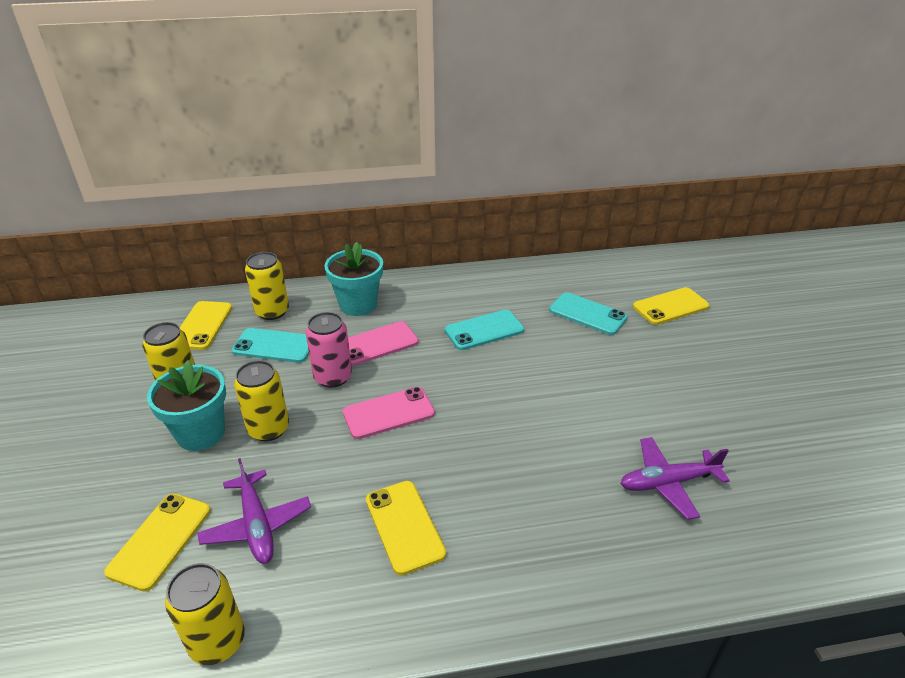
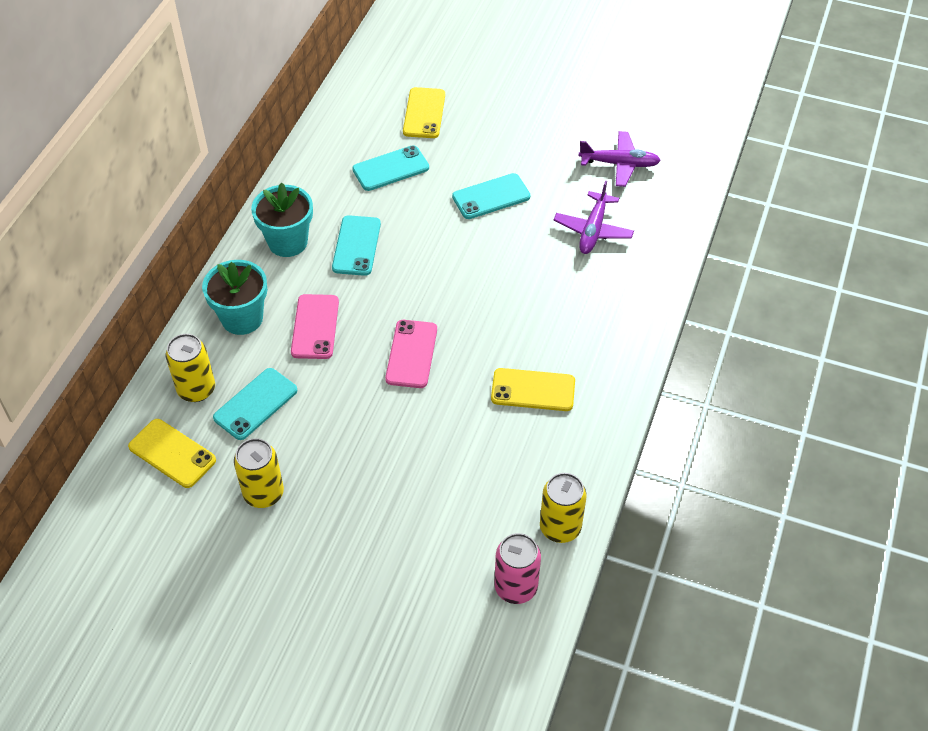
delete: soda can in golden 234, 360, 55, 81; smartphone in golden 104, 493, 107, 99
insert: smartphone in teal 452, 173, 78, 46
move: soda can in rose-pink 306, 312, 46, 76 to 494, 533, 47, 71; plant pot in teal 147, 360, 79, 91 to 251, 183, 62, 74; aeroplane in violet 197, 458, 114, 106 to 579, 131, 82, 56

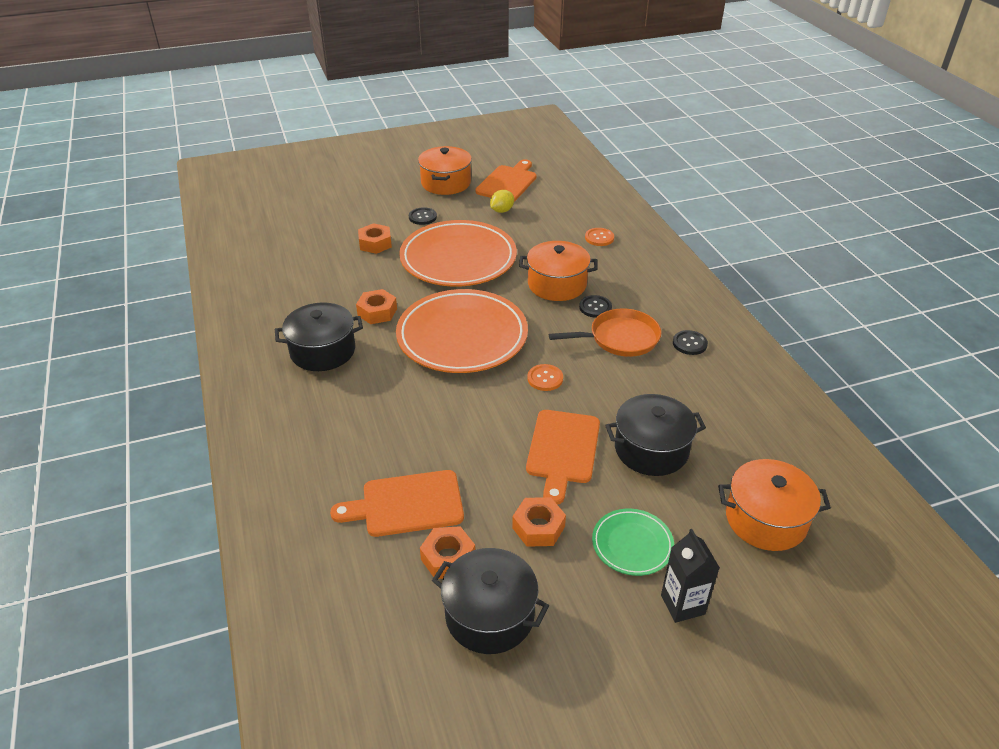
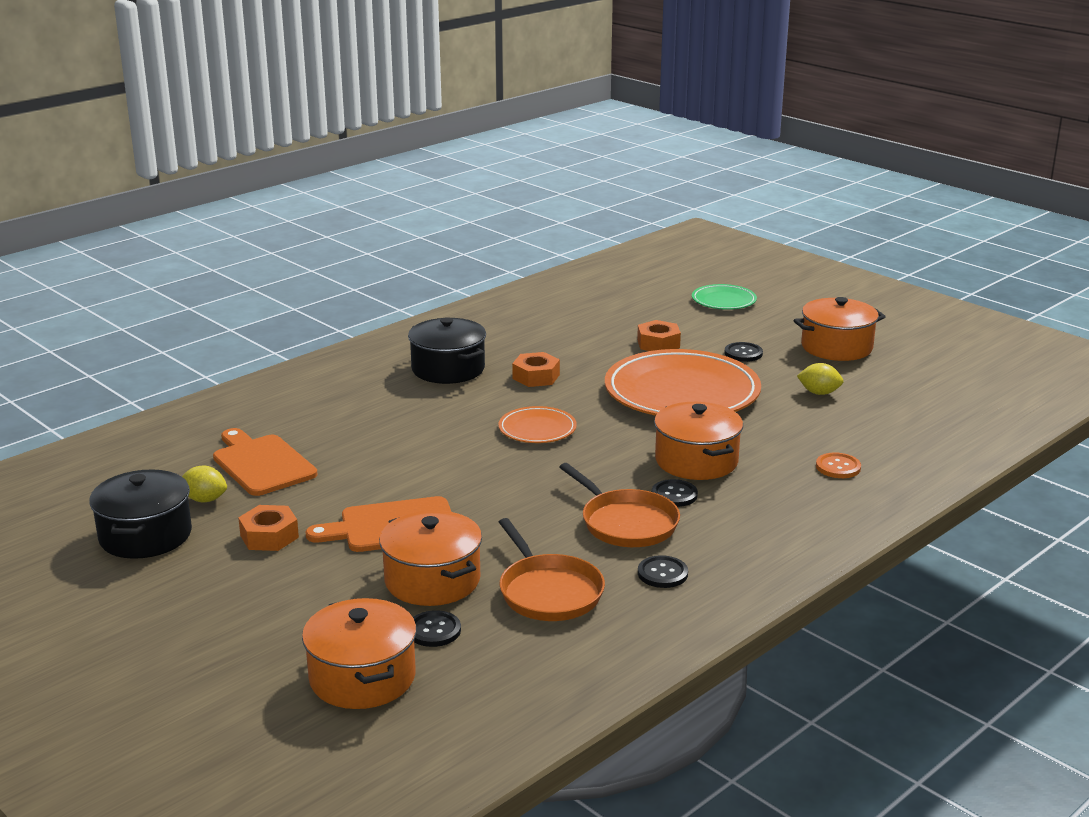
delete: cutting board in bright orange 475, 159, 62, 43; sewing button in bright orange 527, 364, 36, 27; juice carton in black 661, 529, 59, 94
insert: frying pan in bright orange 499, 518, 106, 103; sewing button in black 413, 610, 48, 37
move: plate in green 592, 509, 82, 67 to 692, 284, 65, 26
replace: hex nut in bright orange 420, 526, 55, 53 to lemon in golden 182, 465, 45, 37
recolor: stockpot in black 605, 394, 101, 82 to stockpot in bright orange 379, 510, 103, 96
resize: plate in bright orange 396, 289, 132, 84 = 498, 406, 79, 37 x0.48

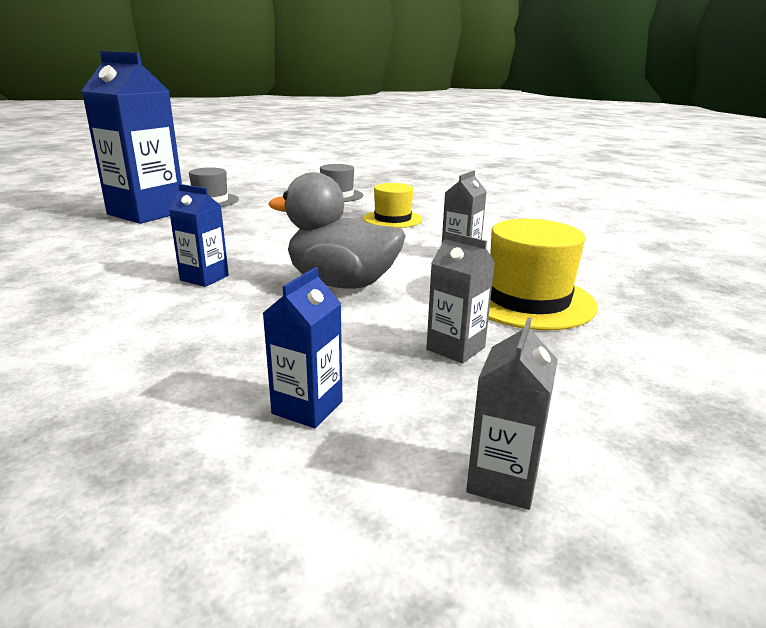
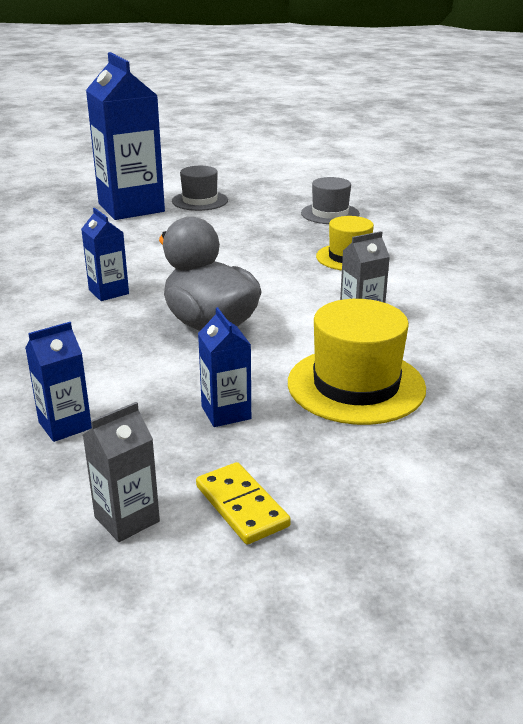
insert: domino piece in golden 196, 462, 95, 83
recolor: juice carton in gray 426, 231, 69, 133 to juice carton in blue 198, 307, 53, 120

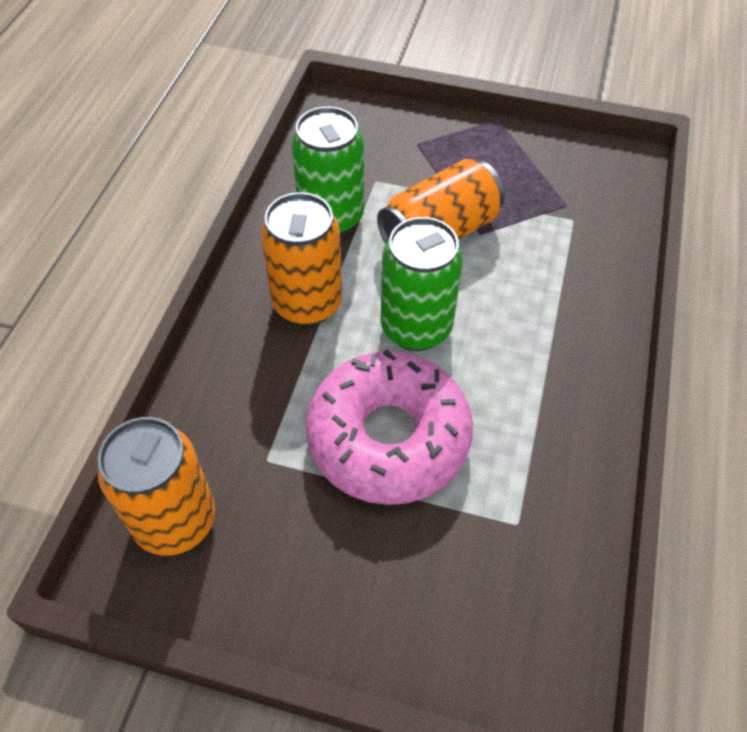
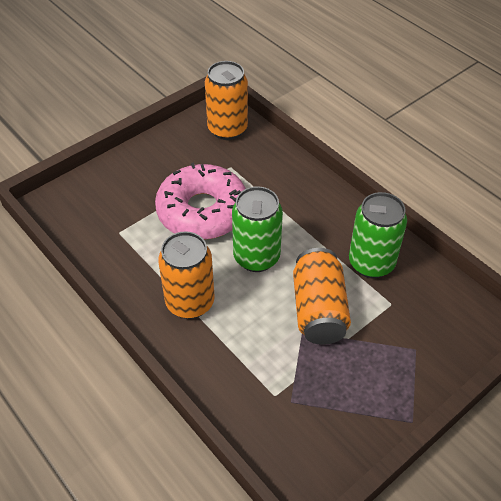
move: soda can in bright orange 261, 192, 81, 134 to 158, 231, 57, 88

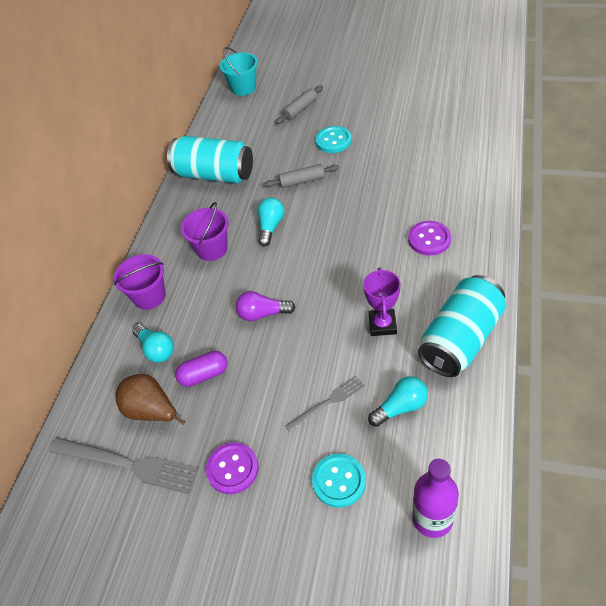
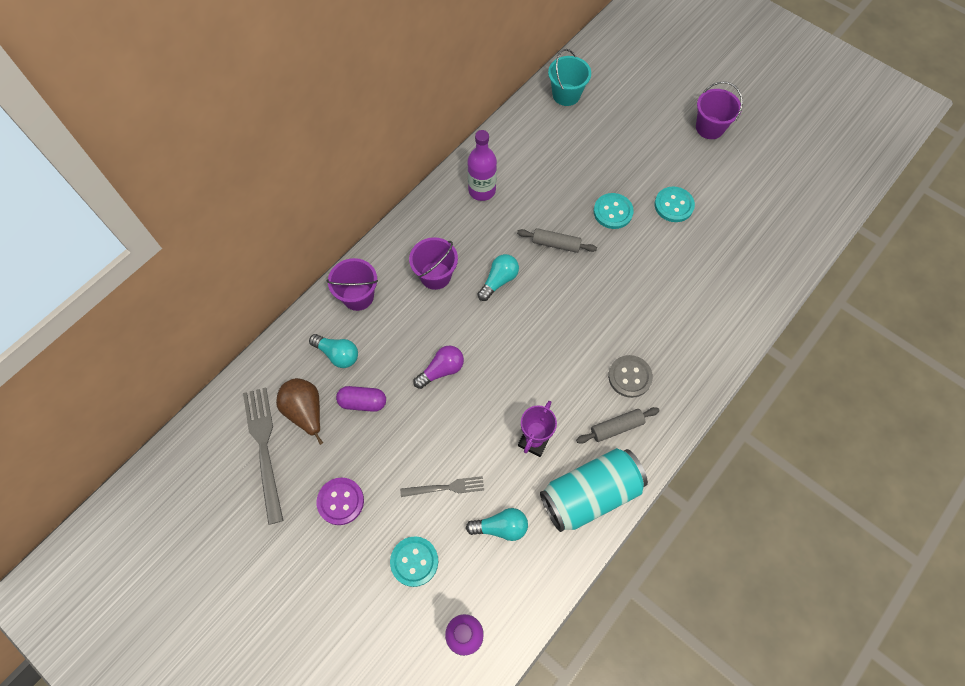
insert: bucket in violet 696, 81, 47, 58; sewing button in teal 655, 187, 40, 35
move: pastry roller in gray 276, 85, 47, 39 to 576, 407, 84, 37
replace: soda can in teal 167, 136, 86, 47 to drink bottle in violet 467, 130, 30, 71
recolor: sewing button in violet 408, 221, 43, 34 to sewing button in gray 608, 355, 45, 43
rotate: bulb in violet 236, 291, 60, 30 = 413, 346, 51, 43 120 degrees clockwise; bulb in teal 132, 324, 42, 39 = 309, 334, 49, 34 45 degrees counterclockwise; fork in gray 49, 437, 149, 57 = 243, 387, 40, 138 150 degrees counterclockwise

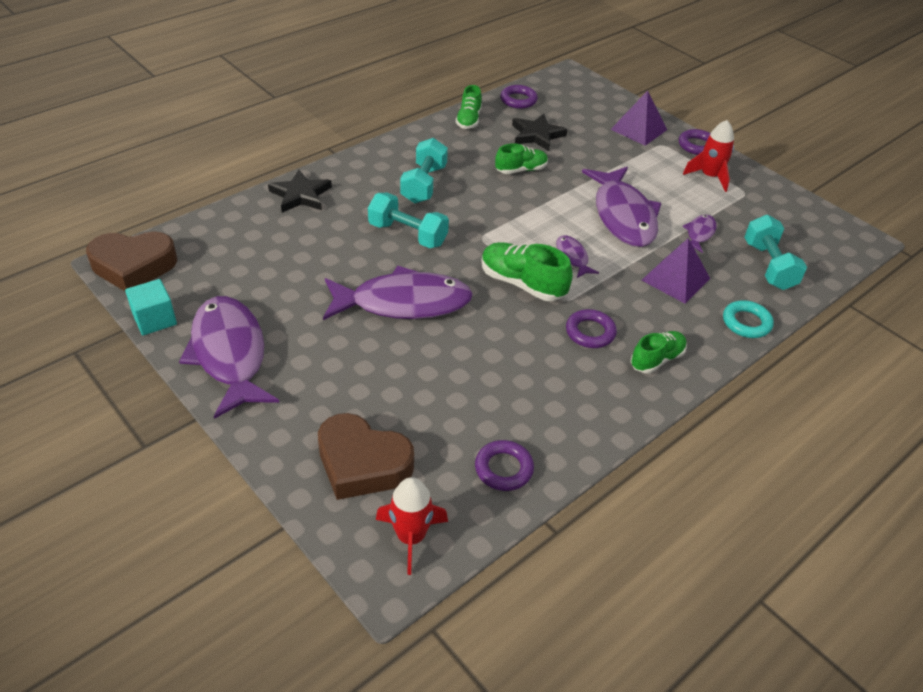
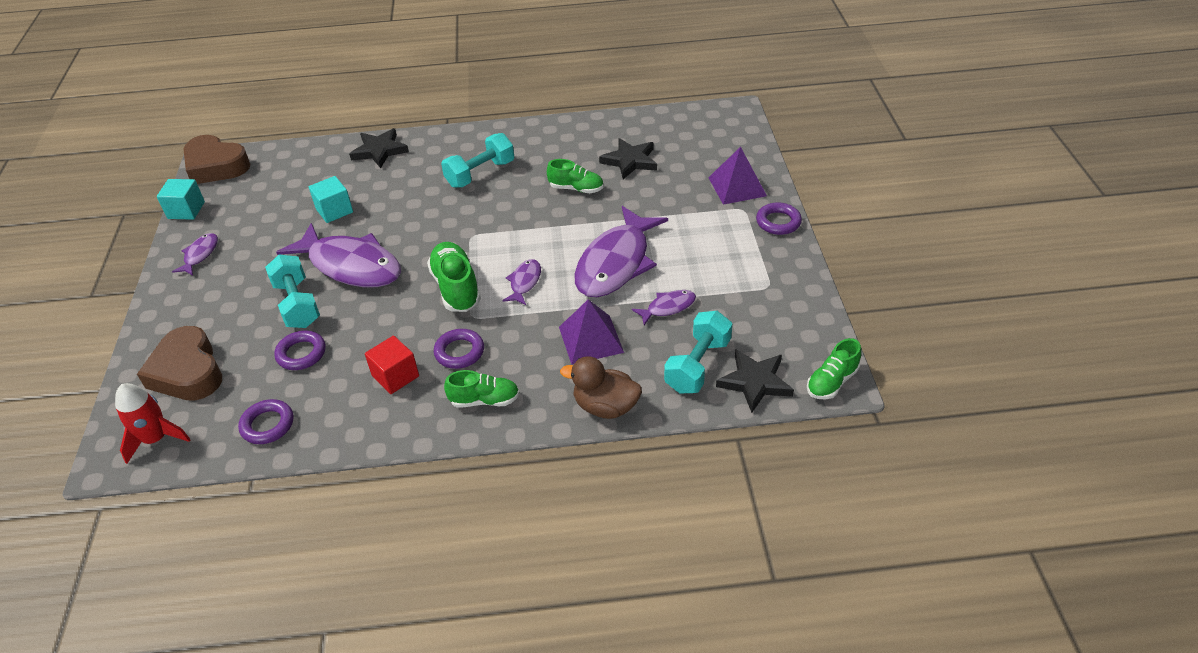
delete: toy rocket in crimson 683, 120, 51, 72
insert: cube in teal 309, 176, 44, 47; cube in crimson 365, 336, 54, 58; star shape in black 716, 349, 78, 64
move: shoe in green 456, 85, 26, 44 to 807, 338, 54, 62; hoop in violet 500, 85, 38, 24 to 274, 331, 51, 39; dumbbell in teal 368, 193, 81, 55 to 265, 255, 55, 73
replace: hoop in teal 723, 300, 51, 38 to toy duck in russet 560, 356, 82, 63
resize: fish in violet 179, 296, 100, 123 = 172, 233, 46, 42 x0.45

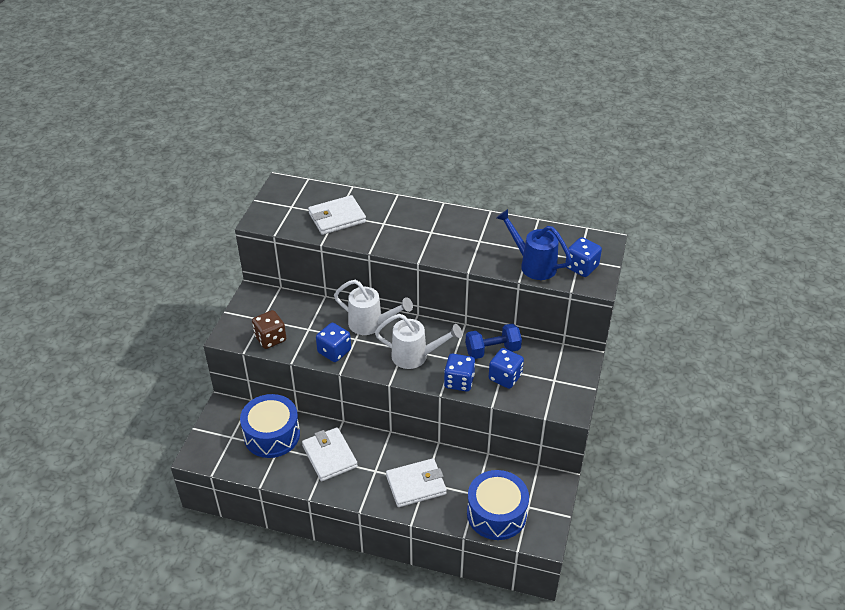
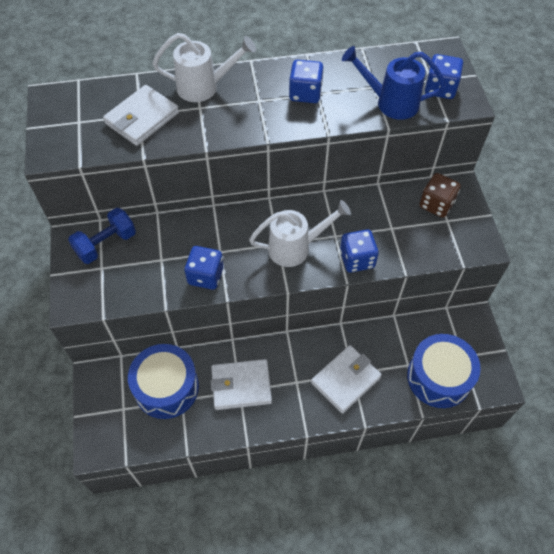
move: sprinkling can in white 334, 280, 79, 55 to 152, 33, 104, 69; dice in russet 252, 310, 34, 39 to 419, 173, 42, 45; dumbbell in blue 465, 324, 57, 35 to 68, 208, 68, 56; dice in blue 489, 348, 35, 41 to 289, 59, 35, 44
rotate: wallet in white 302, 427, 56, 54 = 211, 359, 61, 51 45 degrees counterclockwise

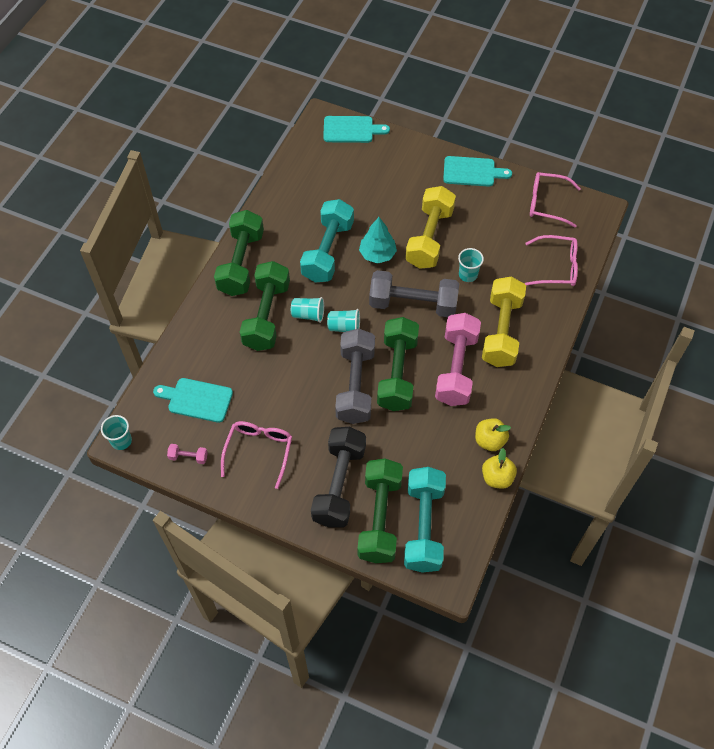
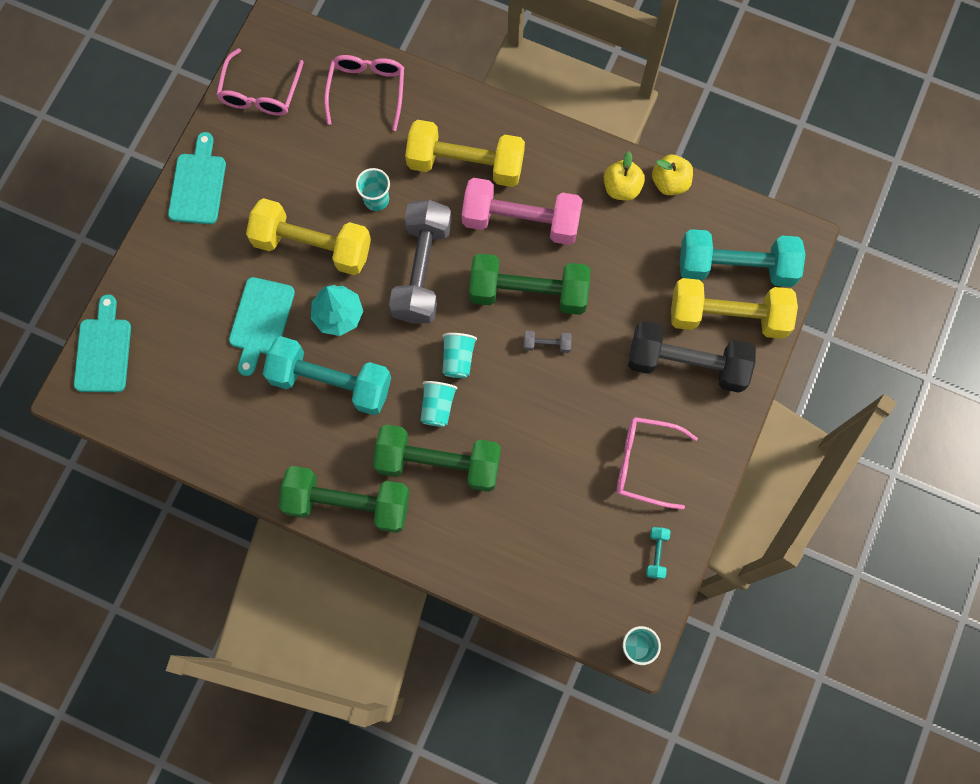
move: cutting board in teal 153, 378, 80, 45 to 229, 277, 66, 99
recolor: dumbbell in rose-pink 167, 444, 41, 20 to dumbbell in teal 646, 527, 24, 52; dumbbell in green 358, 458, 45, 105 to dumbbell in golden 671, 278, 127, 61
resize: dumbbell in gray 335, 328, 40, 96 = 523, 331, 49, 22 x0.40

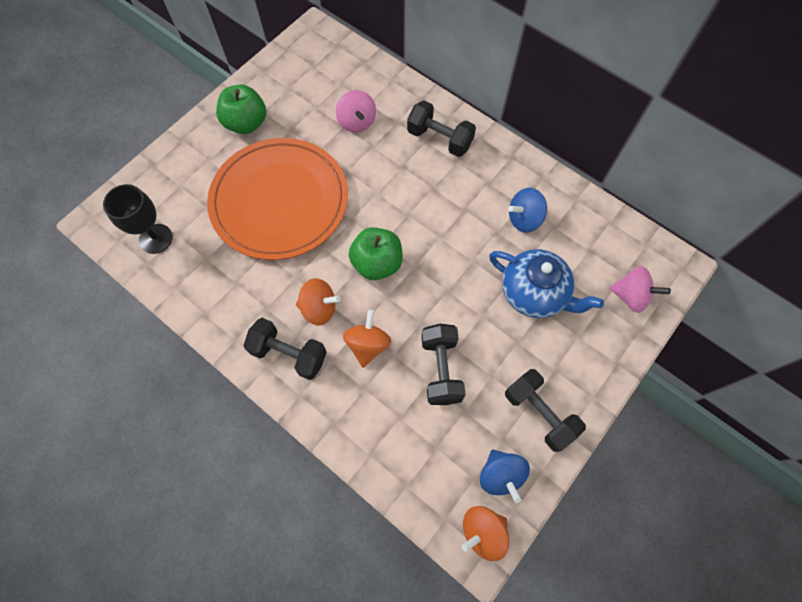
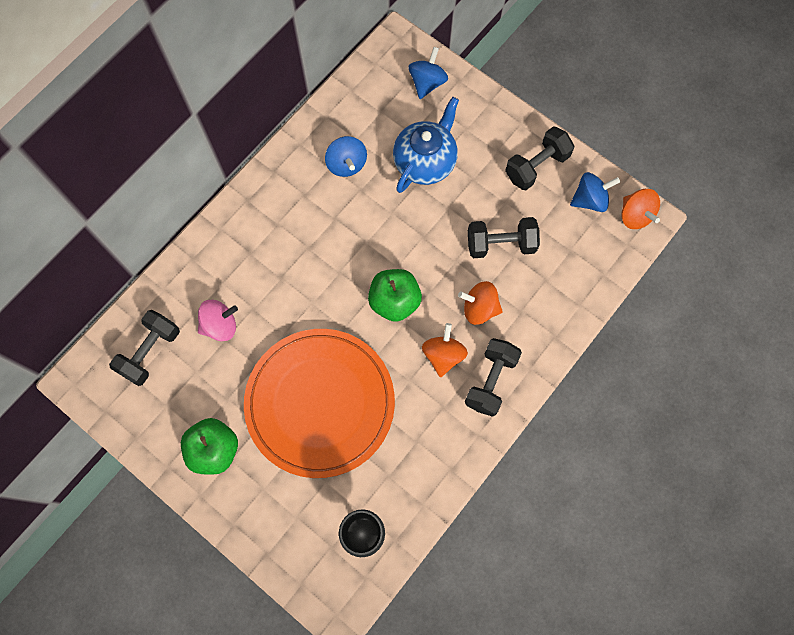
move: dumbbell in black 407, 100, 69, 57 to 109, 310, 71, 76
recolor: whirligig in rose-pink 609, 266, 62, 47 to whirligig in blue 408, 47, 40, 52

